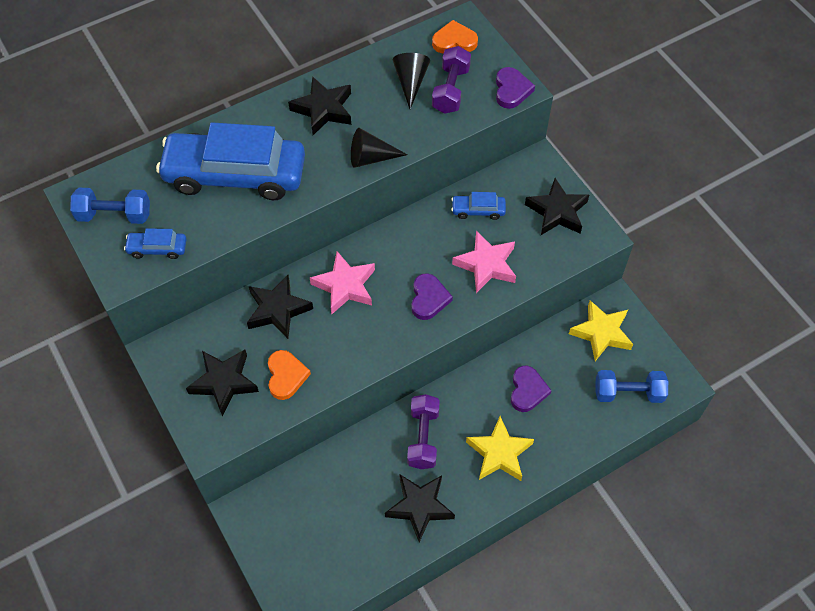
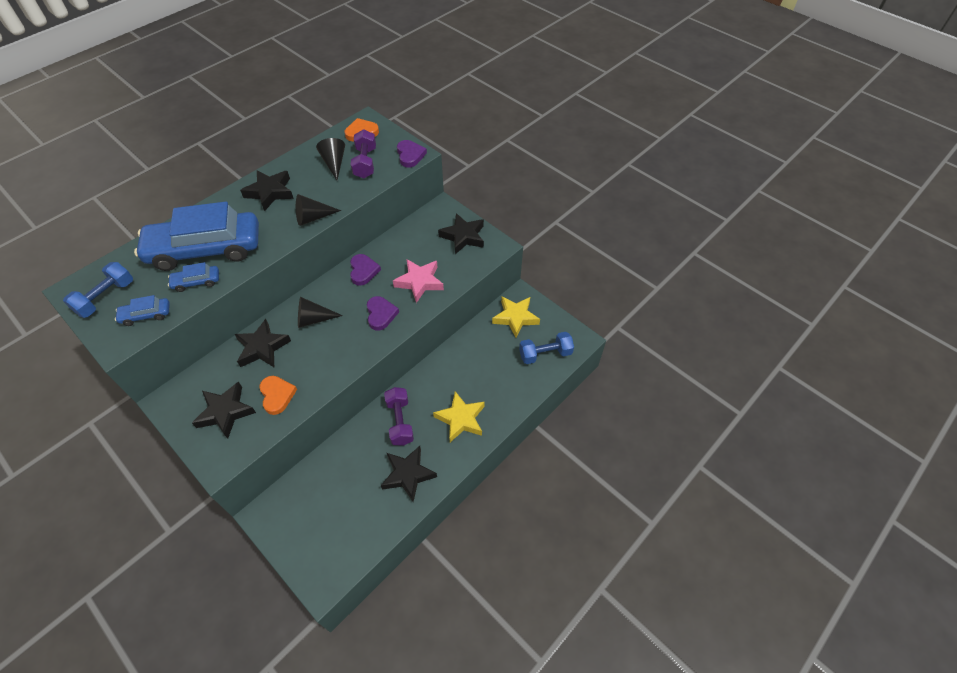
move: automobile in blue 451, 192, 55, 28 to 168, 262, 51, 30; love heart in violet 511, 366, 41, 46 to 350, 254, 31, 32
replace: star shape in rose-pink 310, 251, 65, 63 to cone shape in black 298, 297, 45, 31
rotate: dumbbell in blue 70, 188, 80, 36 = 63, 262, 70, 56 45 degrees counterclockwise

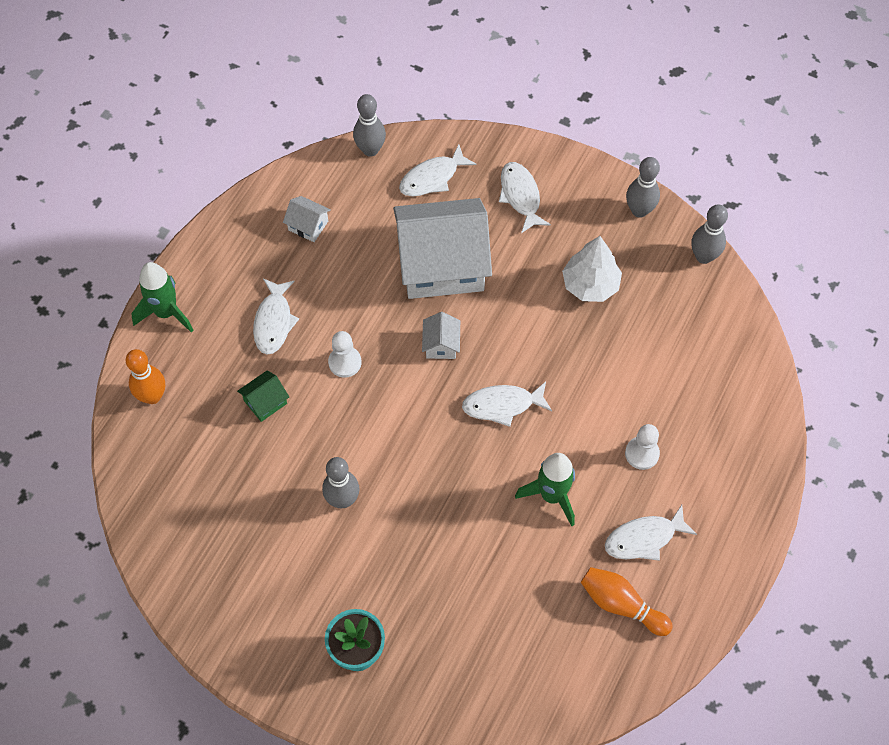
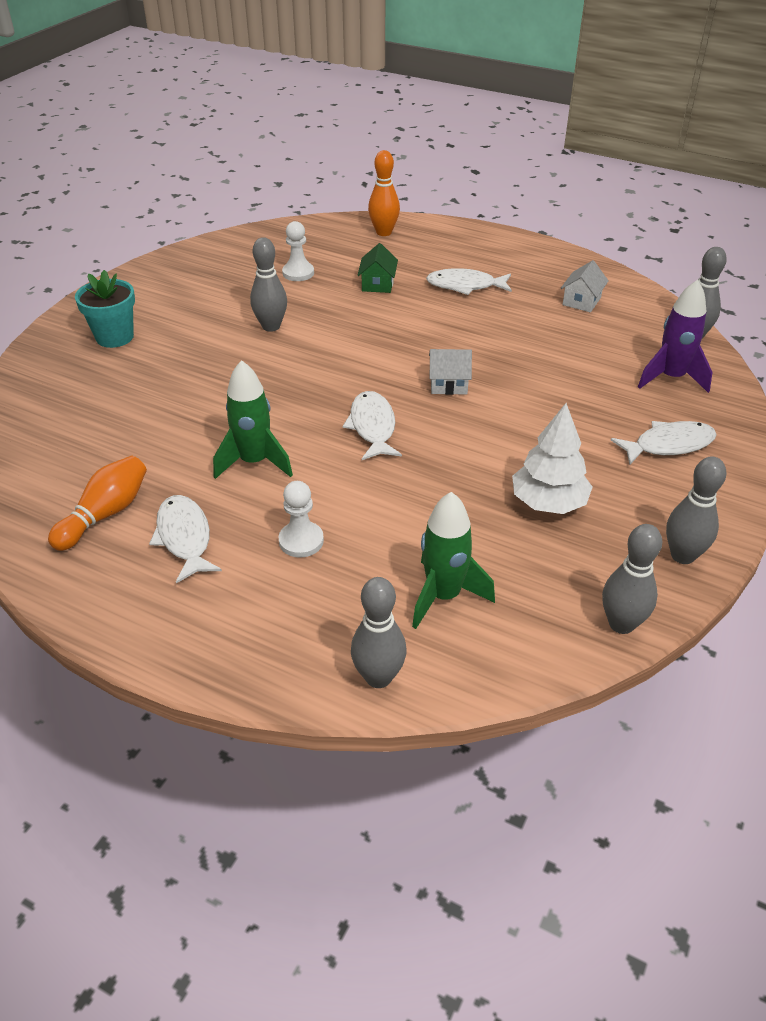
delete: house in white 393, 198, 99, 101
insert: tenpin in gray 351, 577, 56, 111
move: toy rocket in green 131, 262, 63, 71 to 412, 492, 83, 137; pawn in white 328, 331, 34, 47 to 282, 221, 32, 60
replace: fish in white 399, 144, 77, 52 to toy rocket in violet 638, 280, 74, 113
rotate: house in green 237, 370, 52, 52 = 358, 243, 40, 50 45 degrees clockwise

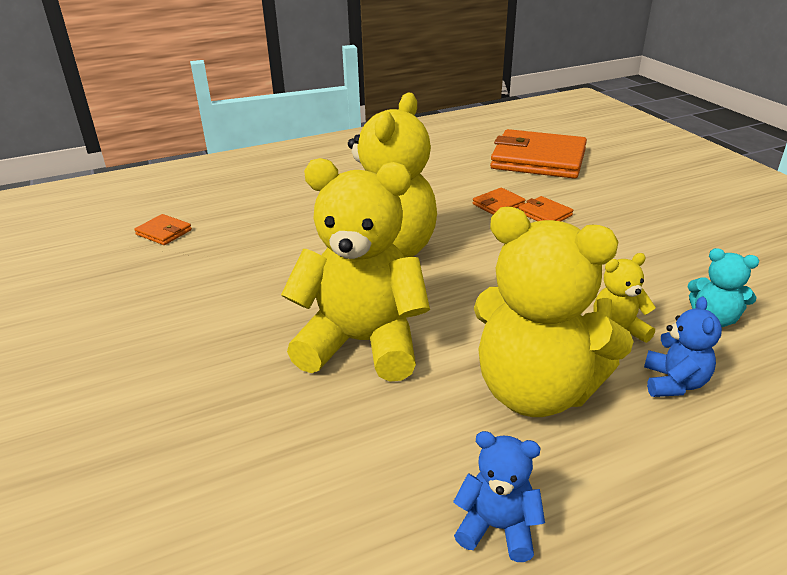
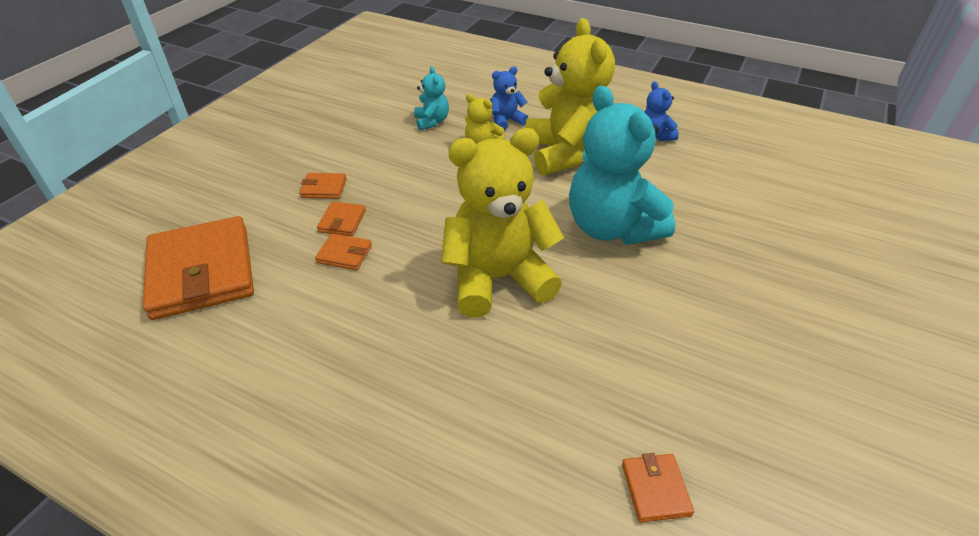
insert: wallet in bright orange 299, 173, 47, 26
recolor: teddy in golden 281, 158, 149, 224 to teddy in teal 569, 86, 106, 159

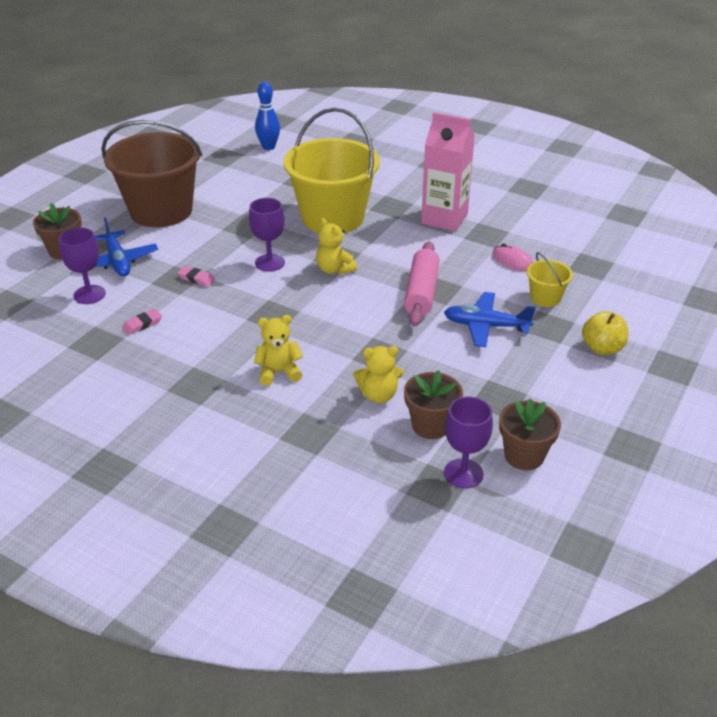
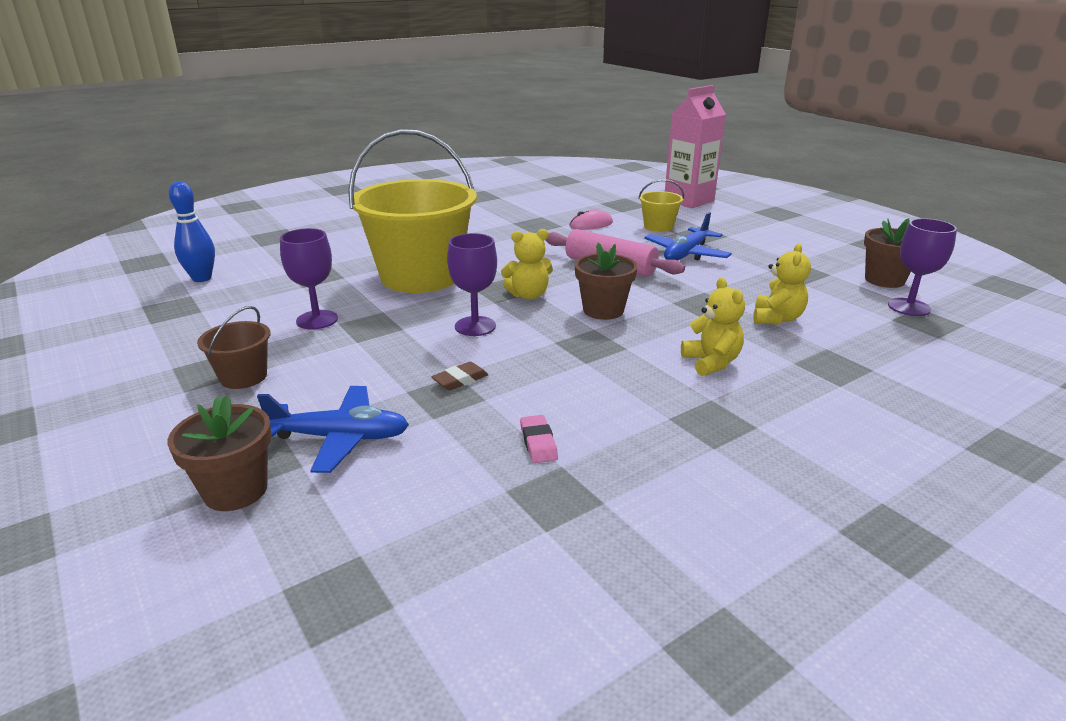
delete: apple fruit in golden 582, 311, 46, 44
move: juice carton in rose-pink 421, 112, 54, 119 to 665, 85, 61, 123; chalice in violet 59, 228, 47, 76 to 280, 228, 58, 101; plant pot in russet 404, 370, 59, 69 to 575, 243, 62, 77
recolor: pencil eraser in rose-pink 177, 266, 38, 21 to pencil eraser in russet 431, 362, 58, 29
rotate: teddy in golden 254, 315, 49, 71 = 681, 278, 64, 98 150 degrees clockwise
resize: bucket in russet 102, 120, 100, 107 = 197, 306, 73, 83 x0.43

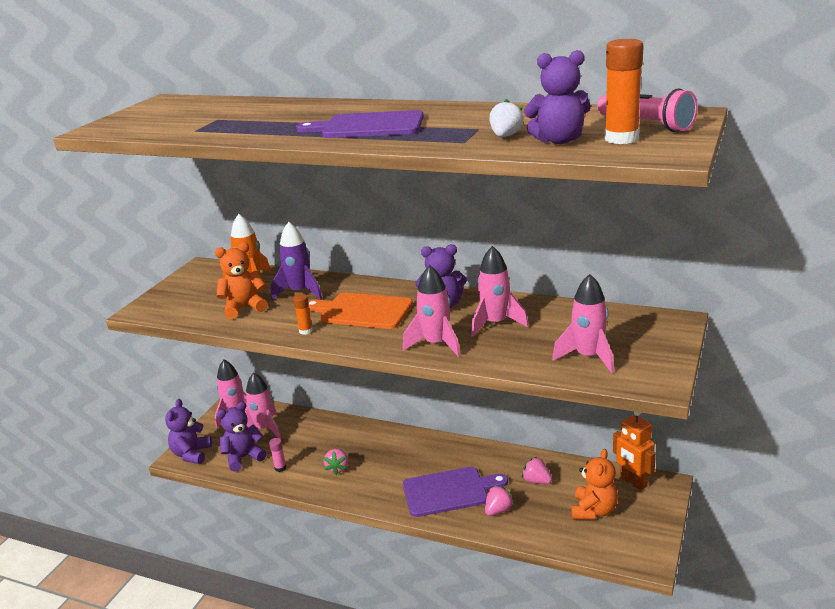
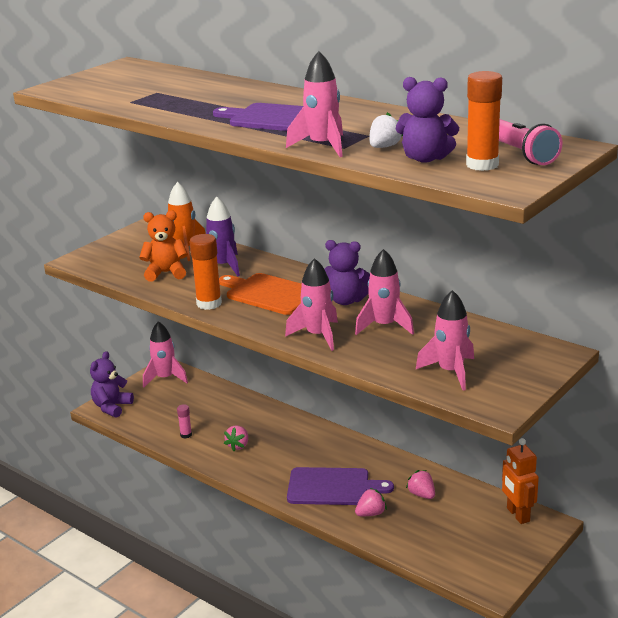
delete: teddy in violet 217, 402, 49, 70; teddy in bright orange 571, 449, 47, 71
move: toy rocket in rose-pink 245, 372, 36, 67 to 286, 51, 57, 106
resize: glue stick in bright orange 293, 294, 20, 41 = 190, 234, 32, 76 x1.91

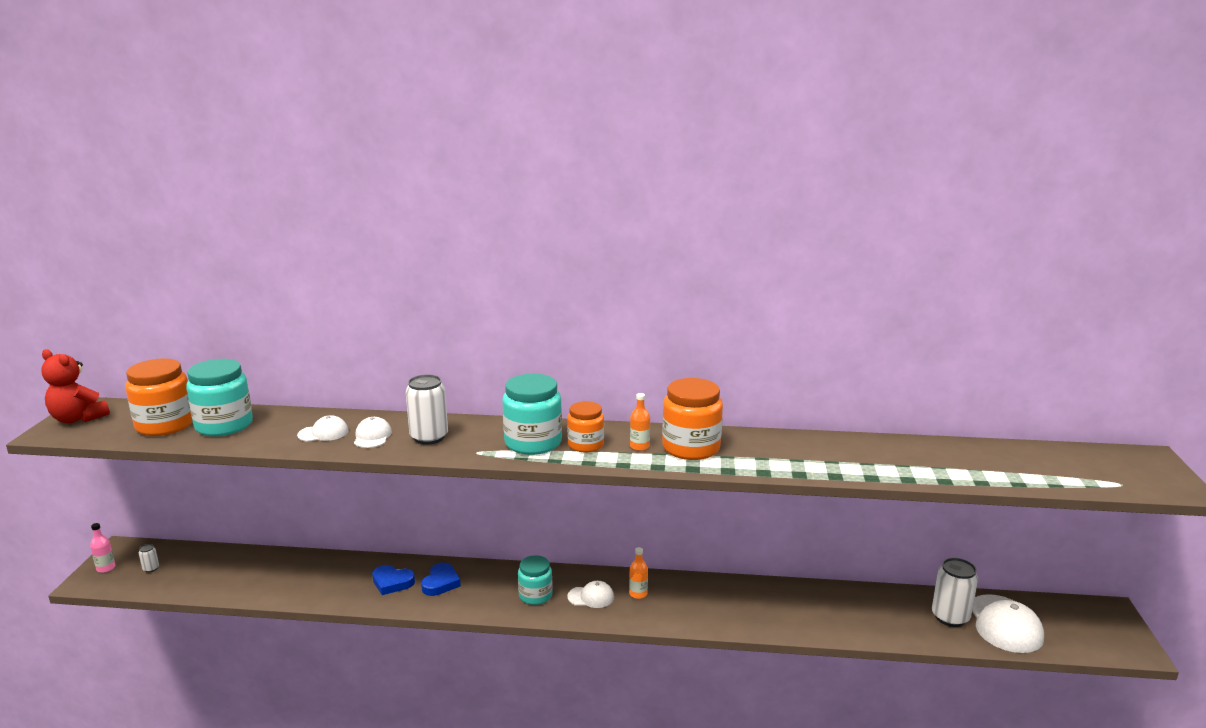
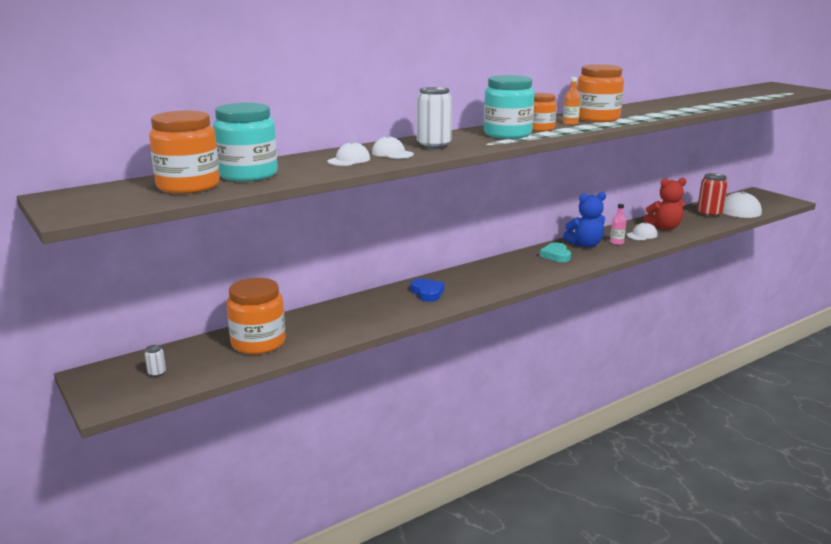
delete: jar in teal 518, 555, 35, 50; love heart in blue 372, 565, 43, 30
insert: teddy in blue 563, 192, 43, 55; jar in bright orange 227, 278, 59, 76
move: teddy in crimson 41, 349, 69, 74 to 643, 178, 43, 52; drink bottle in rose-pink 90, 523, 25, 50 to 610, 204, 16, 41; baseball cap in white 567, 581, 47, 27 to 626, 222, 32, 18
replace: drink bottle in bright orange 629, 547, 19, 52 to love heart in teal 540, 243, 31, 19
recolor: soda can in white 932, 558, 46, 69 to soda can in crimson 697, 173, 31, 45

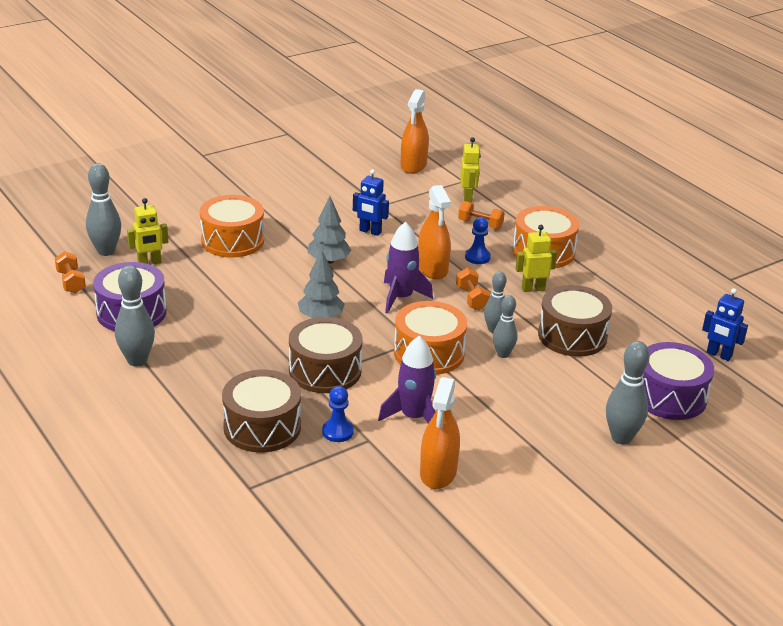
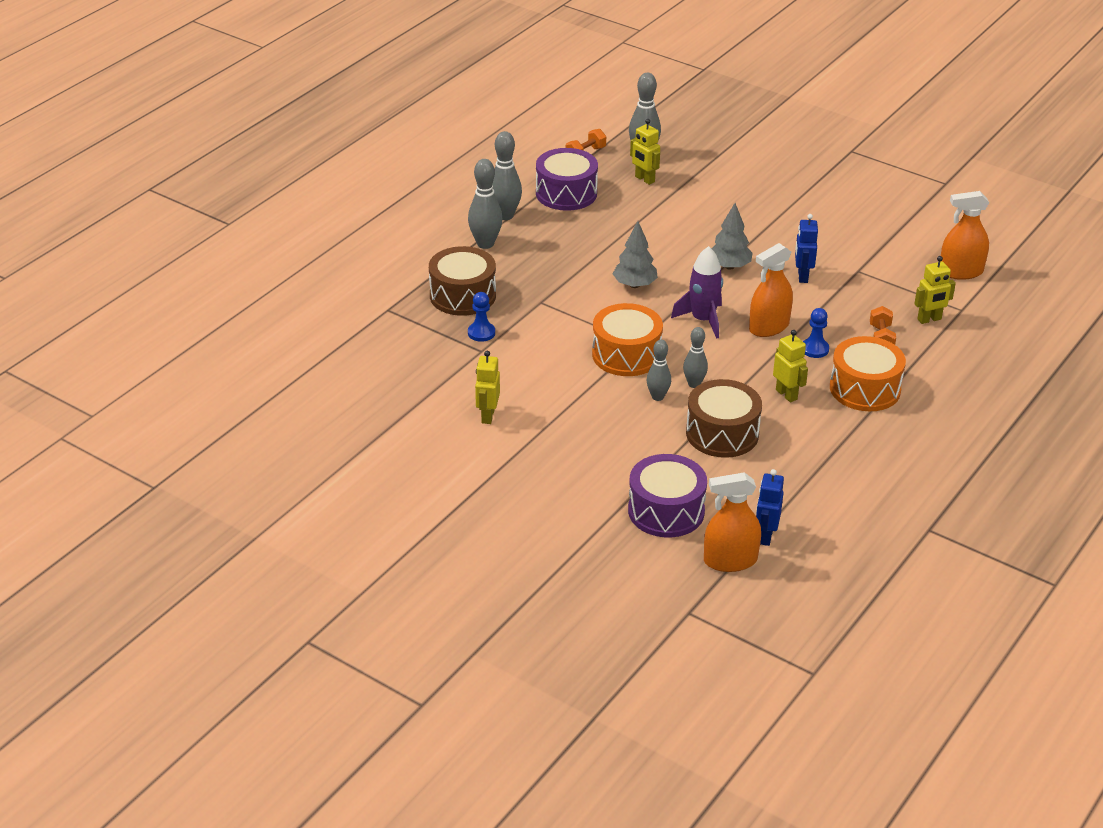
delete: drum in bright orange 200, 195, 64, 63; dumbbell in bright orange 456, 268, 34, 43; drum in russet 289, 317, 74, 76; toy rocket in violet 378, 336, 58, 87
insert: toy robot in golden 475, 351, 25, 73
move: tenpin in gray 606, 341, 44, 104 to 468, 159, 34, 90; sprayer in bright orange 420, 377, 40, 112 to 704, 472, 57, 100

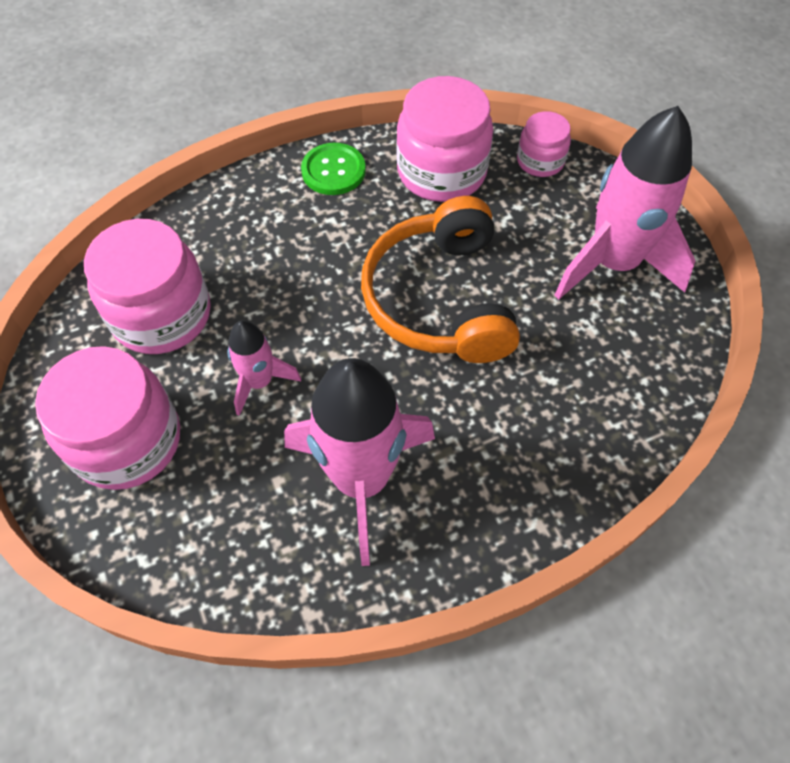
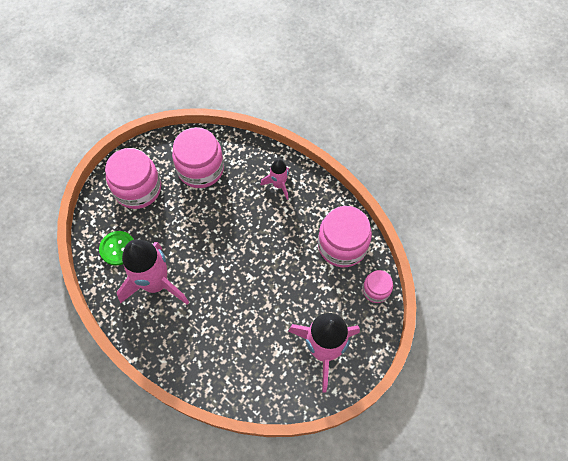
delete: over-ear headphones in bright orange 361, 196, 159, 167
move: sewing button in green 301, 143, 65, 52 to 99, 231, 35, 35; toy rocket in rose-pink 227, 320, 74, 96 to 260, 159, 29, 41

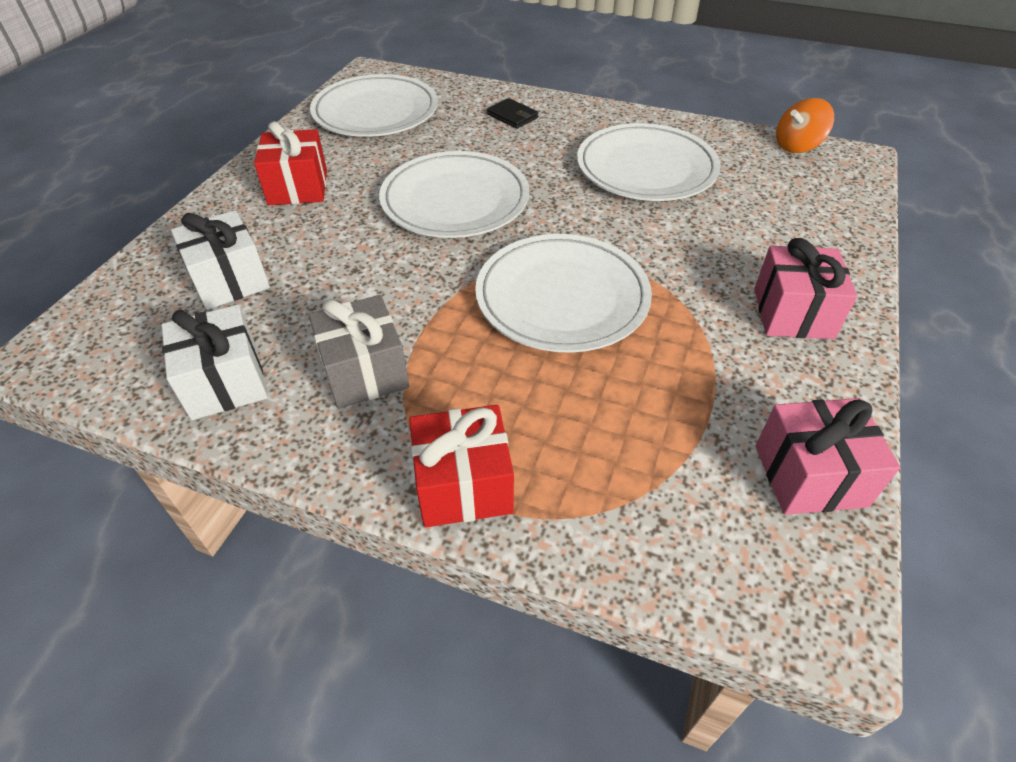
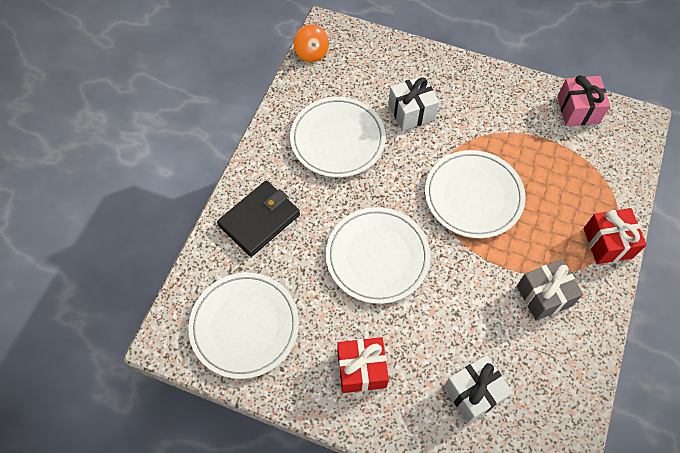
delete: present in rose-pink 754, 238, 103, 101
move: present in white 161, 305, 107, 115 to 388, 76, 51, 55
resize: wallet in black 487, 98, 51, 31 = 217, 180, 83, 77 x1.99

